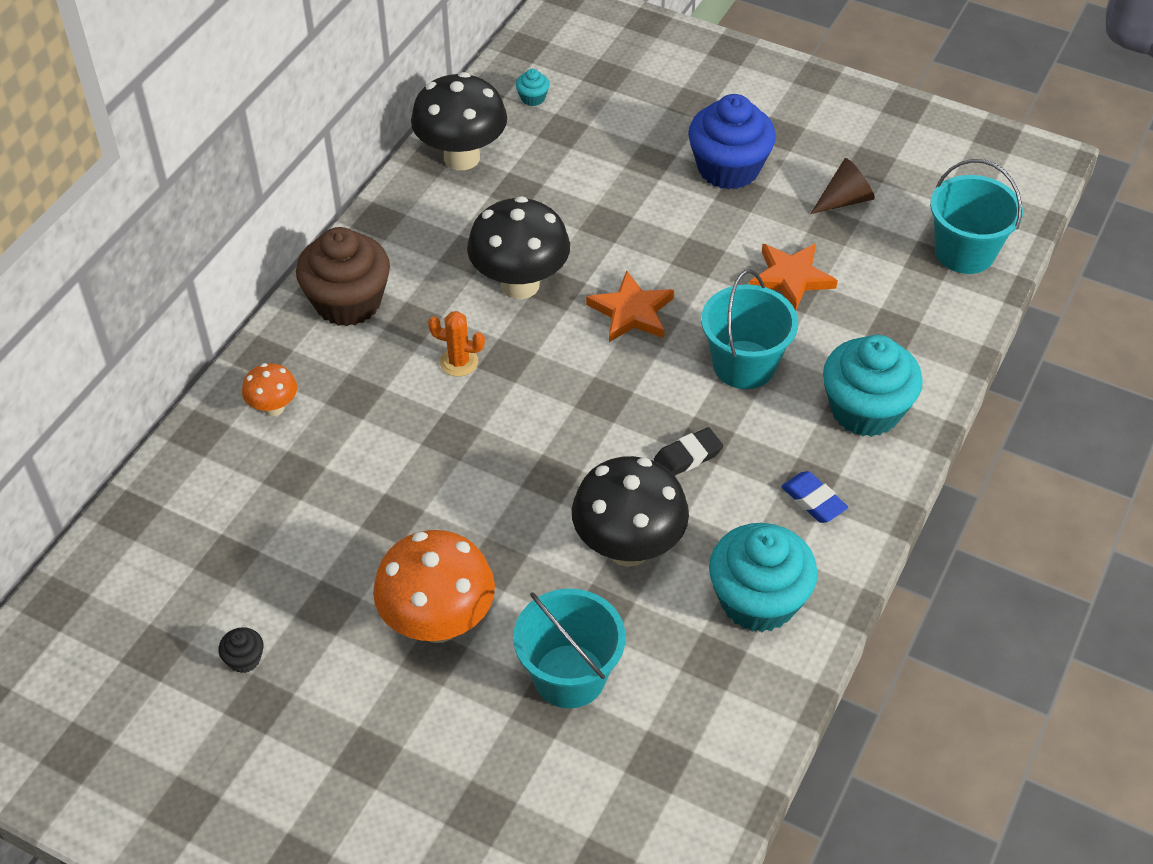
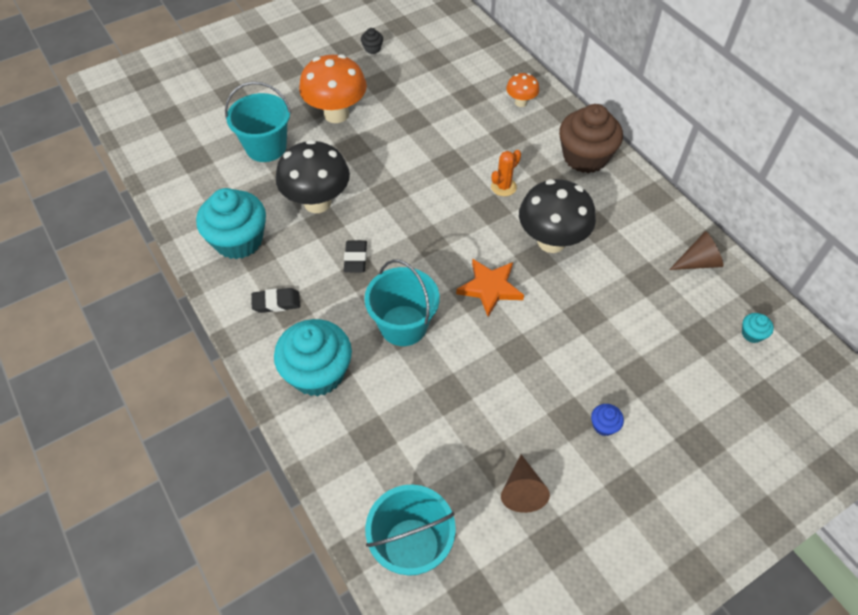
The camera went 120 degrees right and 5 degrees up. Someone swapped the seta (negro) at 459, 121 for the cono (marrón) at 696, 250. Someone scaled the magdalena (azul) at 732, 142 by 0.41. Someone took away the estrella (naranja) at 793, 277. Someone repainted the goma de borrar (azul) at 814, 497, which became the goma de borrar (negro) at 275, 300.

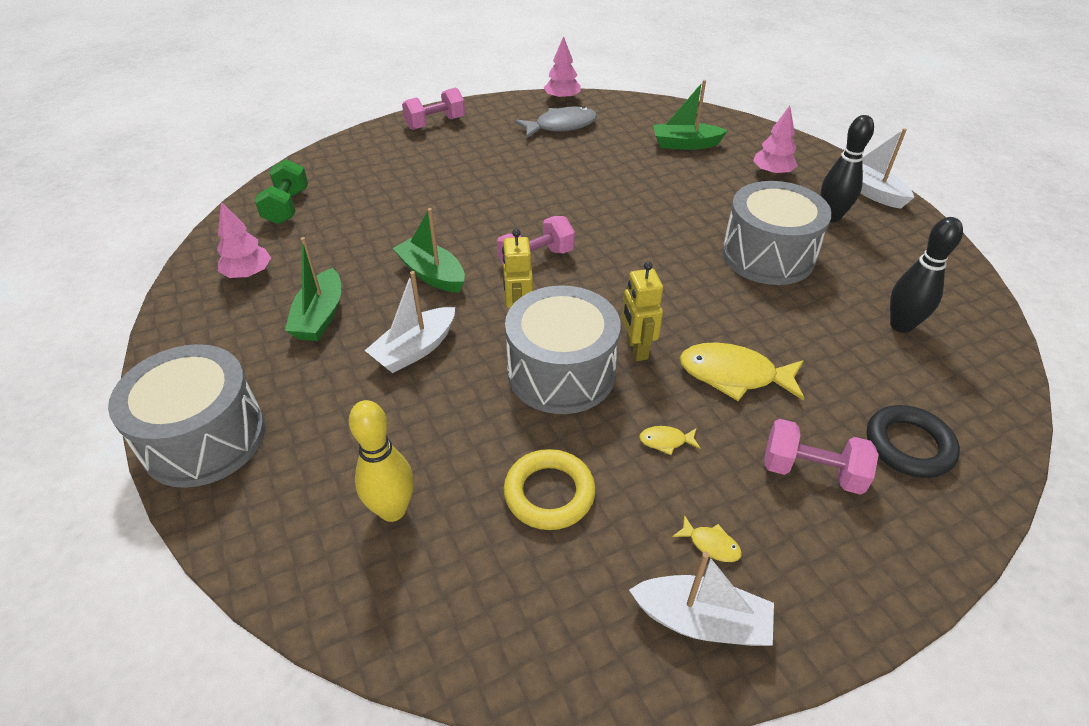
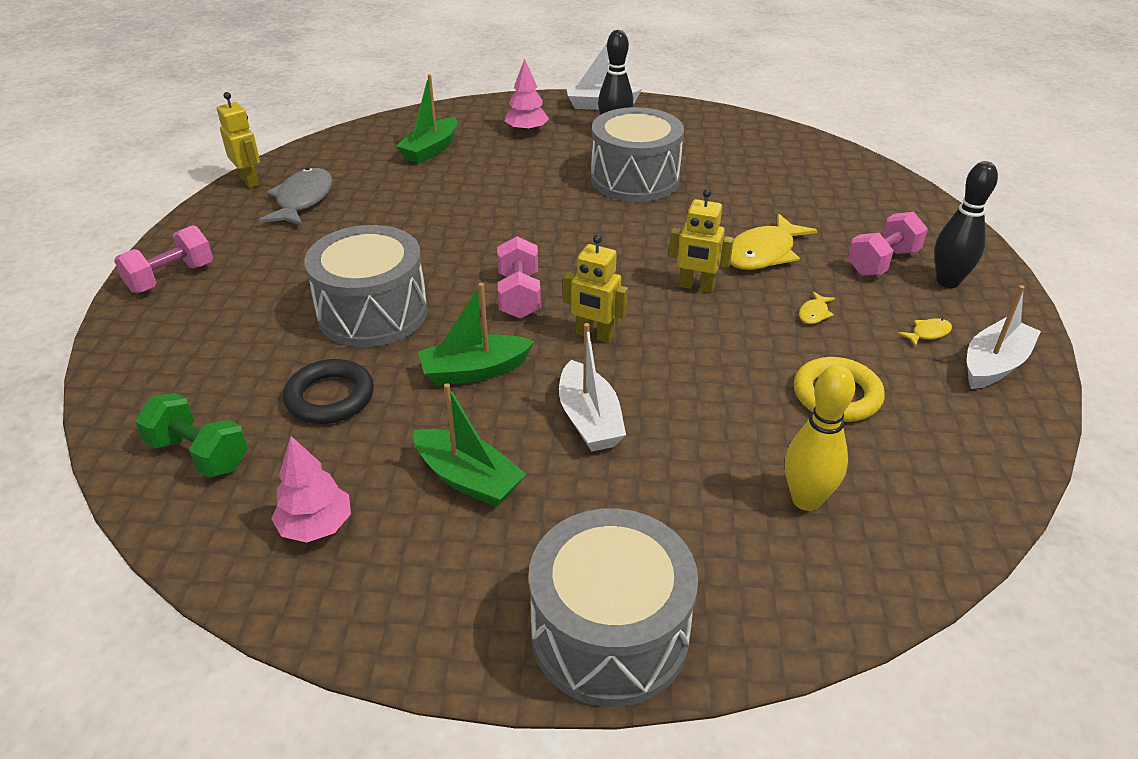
The camera went 60 degrees left and 5 degrees down. Someone swapped the árbol (rosa) at 562, 68 for the robot (amarillo) at 238, 140. Someone rotated the mancuerna (rosa) at 433, 108 by 45 degrees clockwise. Someone carried the bolo (negro) from 926, 275 to 966, 224. Someone carried the tambor (gris) from 563, 349 to 366, 286. Someone carried the anillo (negro) from 913, 441 to 328, 391.

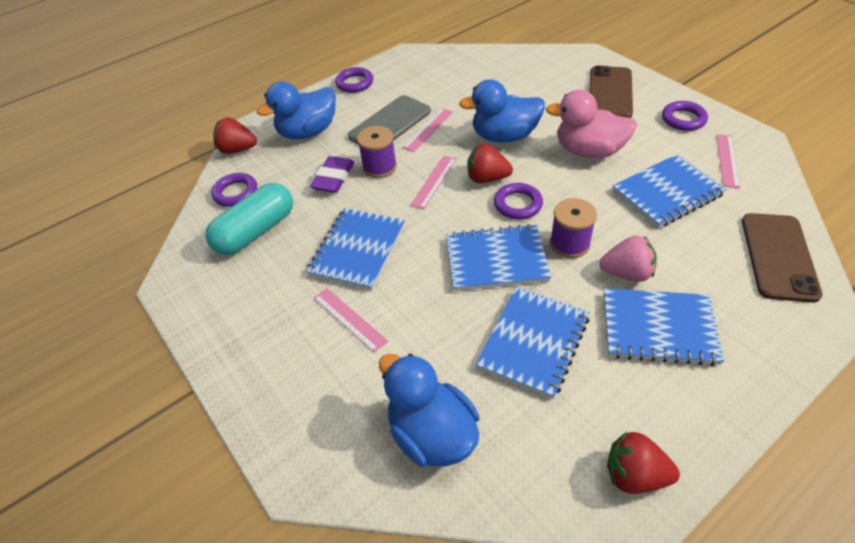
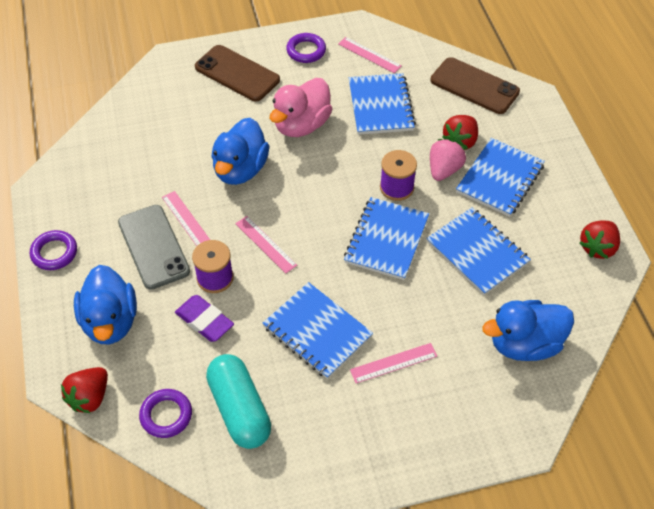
The camera went 70 degrees left and 5 degrees up. Someone carried the fresa (rojo) from 490, 163 to 460, 132. Someone took away the anillo (morado) at 518, 201.

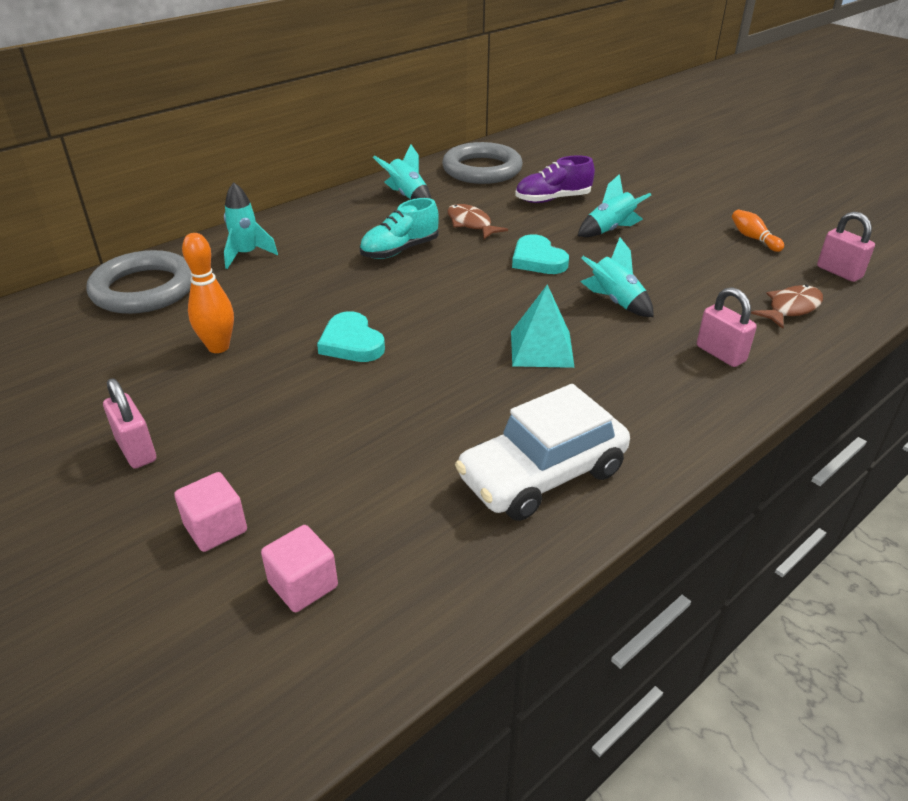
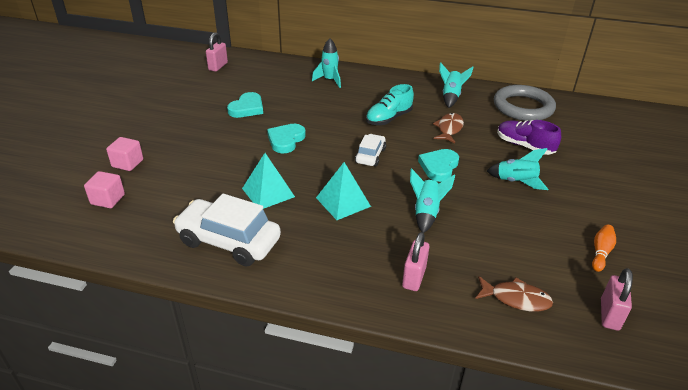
The camera went 55 degrees right and 0 degrees up. Someone rotated the zapato (turquesa) at 399, 228 by 60 degrees counterclockwise. Someone swapped the bolo (naranja) at 208, 293 for the corazón (turquesa) at 245, 105. Someone took away the anillo (gris) at 139, 282. Someone carried the candado (rosa) from 129, 423 to 217, 52. Someone put down the coche (blanco) at 370, 150. Someone put down the pirámide (turquesa) at 268, 181.

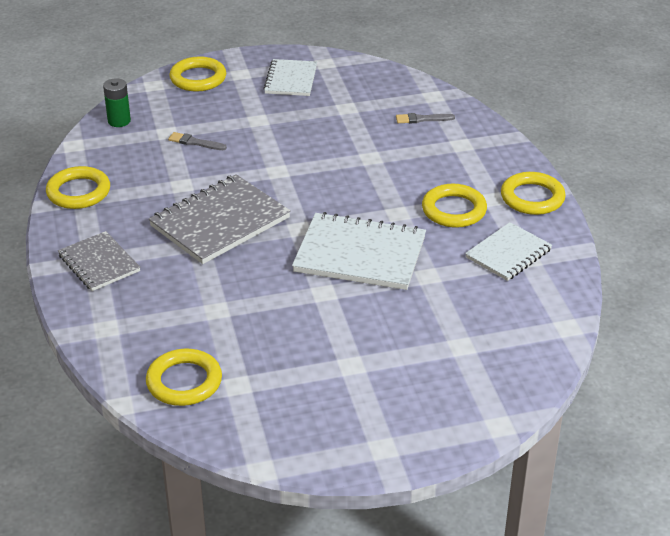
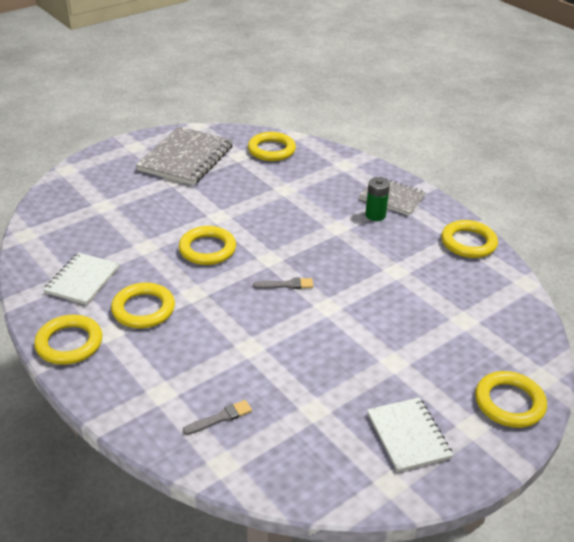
The camera went 155 degrees right and 0 degrees up. Someone carried the pila (verde) from 117, 102 to 377, 199. Someone carried the pincel (gris) from 197, 141 to 283, 283. Someone carried the cuaderno (gris) from 220, 219 to 184, 155. Someone swapped the cuaderno (blanco) at 359, 251 for the anillo (amarillo) at 207, 245.

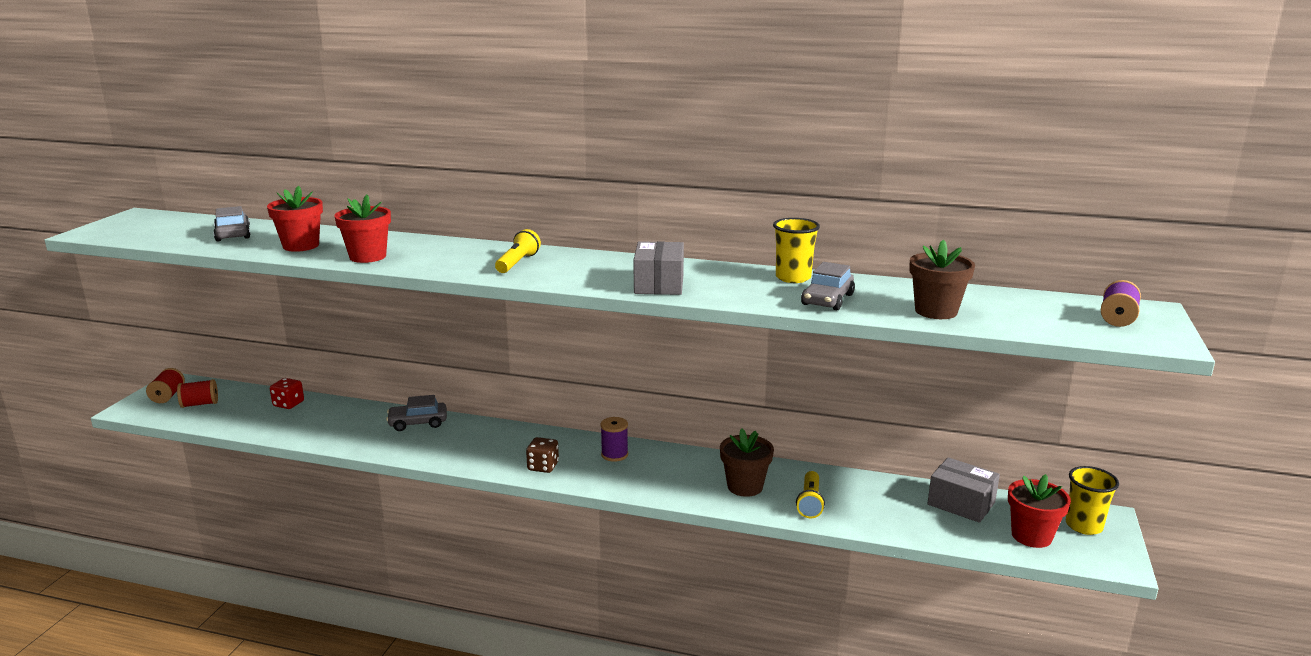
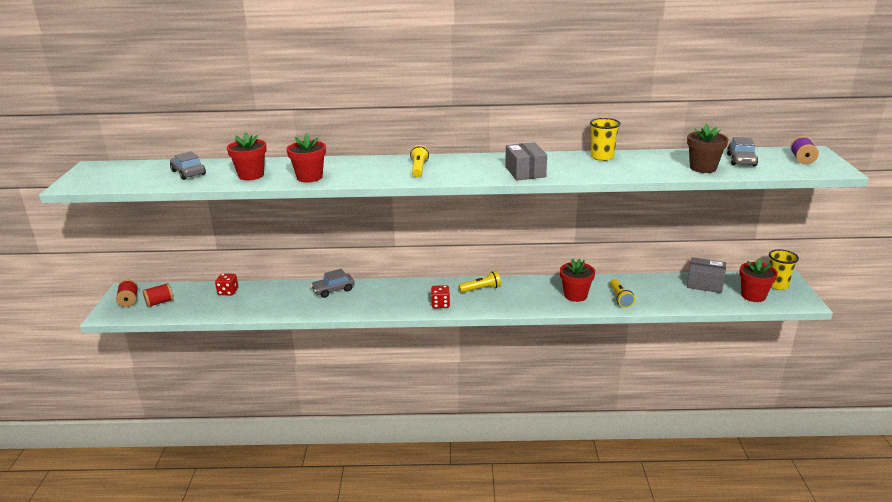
The camera went 15 degrees left and 5 degrees up. Someone carried the coche (gris) from 828, 286 to 742, 151. Someone swapped the carrete (morado) at 614, 439 for the lámpara de mano (amarillo) at 480, 282. Someone repainted the maceta (marrón) at 747, 462, which became the maceta (rojo) at 577, 280. Someone repainted the dado (marrón) at 542, 455, which became the dado (rojo) at 440, 297.

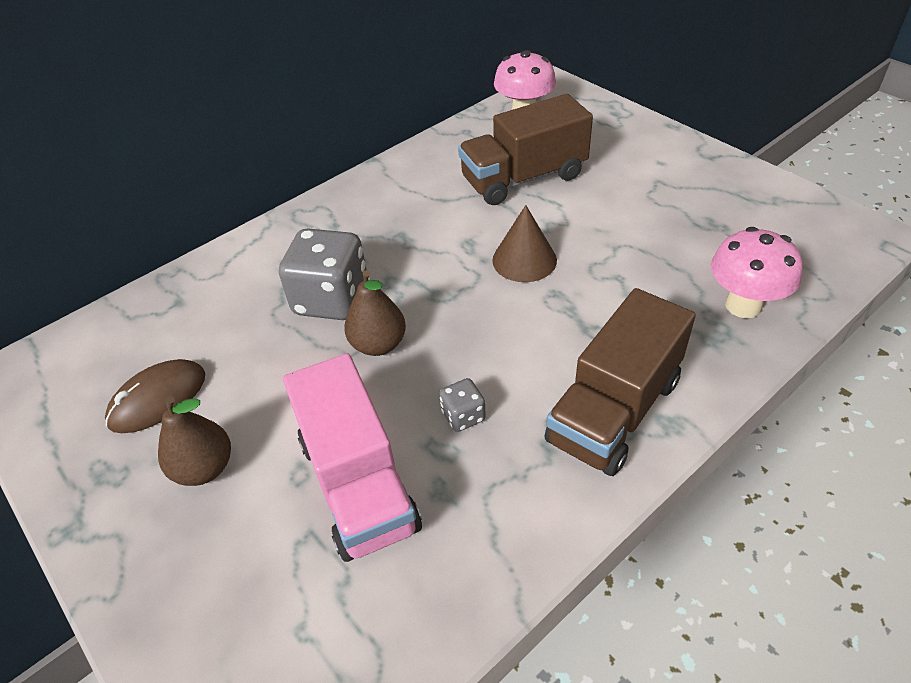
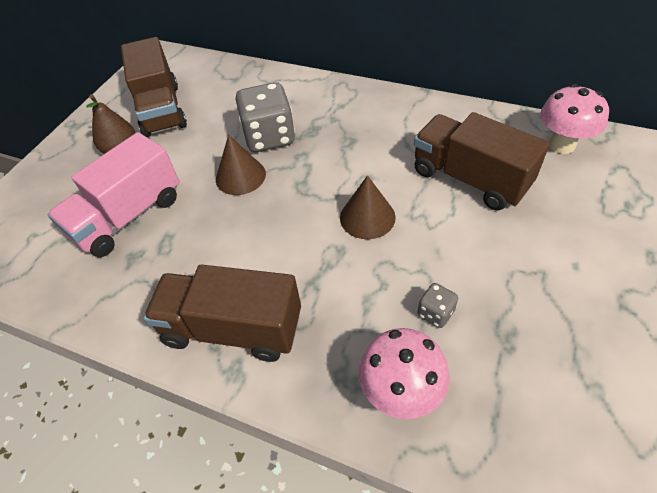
The camera went 65 degrees right and 5 degrees up. Someone swapped the pera (marrón) at 375, 313 for the cono (marrón) at 241, 165. Someone swapped the ratón (marrón) at 155, 396 for the camión (marrón) at 154, 87. Someone carried the dado (gris) from 462, 405 to 438, 305.

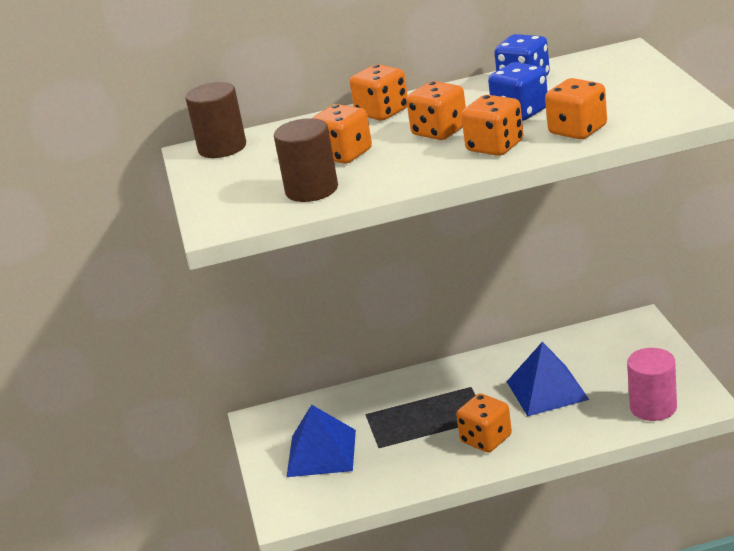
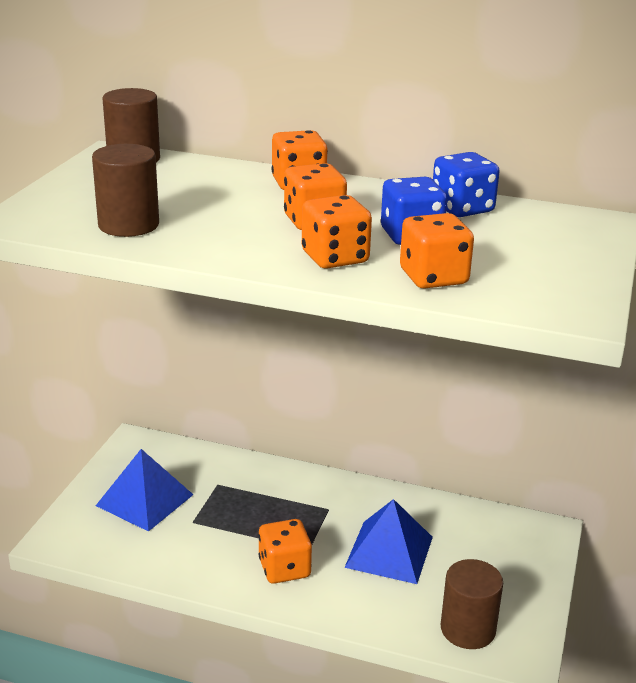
The camera went 25 degrees right and 0 degrees up. Someone took away the dado (naranja) at 342, 134. Someone repainted the cilindro (rosa) at 652, 384, which became the cilindro (marrón) at 472, 604.

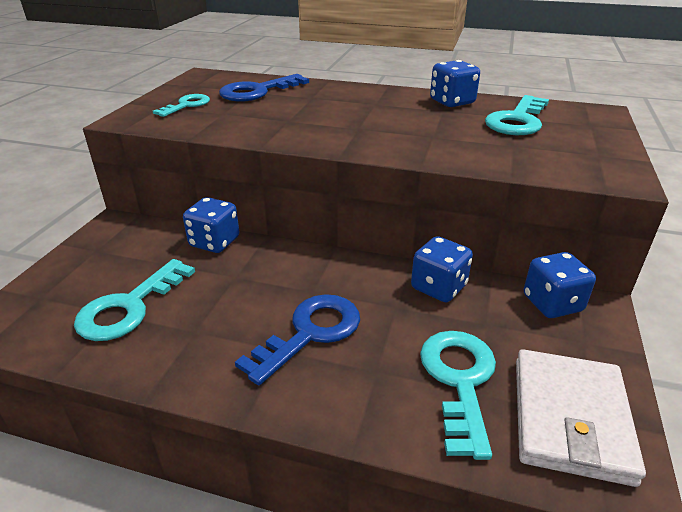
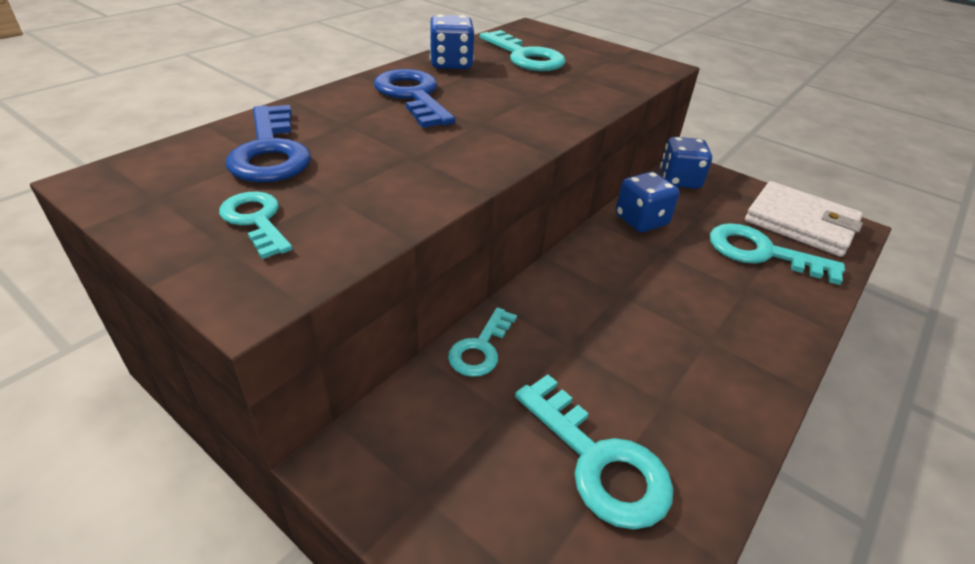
The camera went 70 degrees left and 5 degrees up. Someone swapped the dado (azul) at 211, 225 for the llave (turquesa) at 482, 342. Someone carried the llave (azul) from 297, 339 to 414, 98.

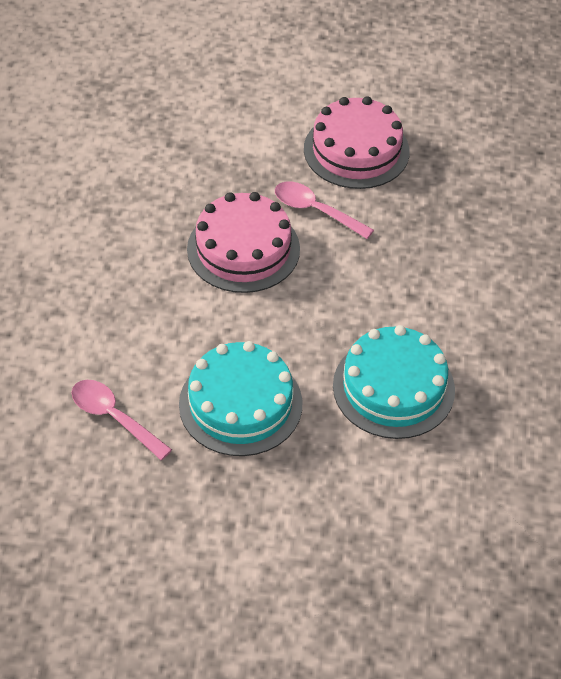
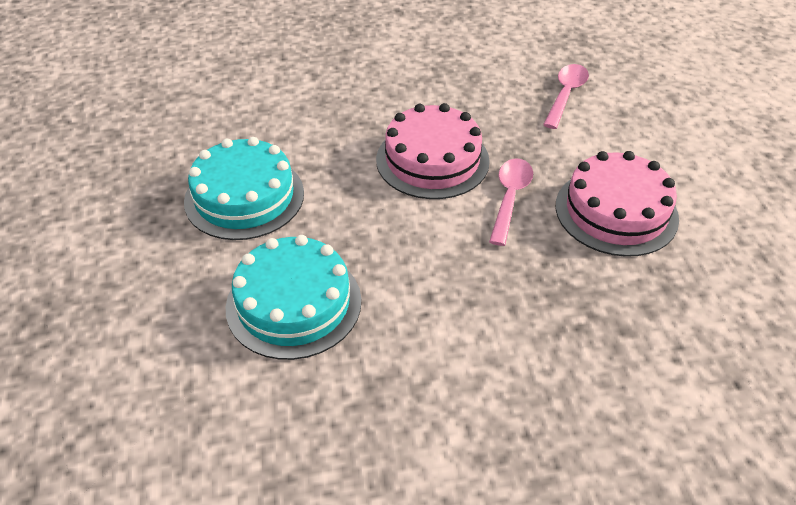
The camera went 75 degrees right and 5 degrees down. Someone carried the cuchara (rosa) from 121, 420 to 566, 96.

